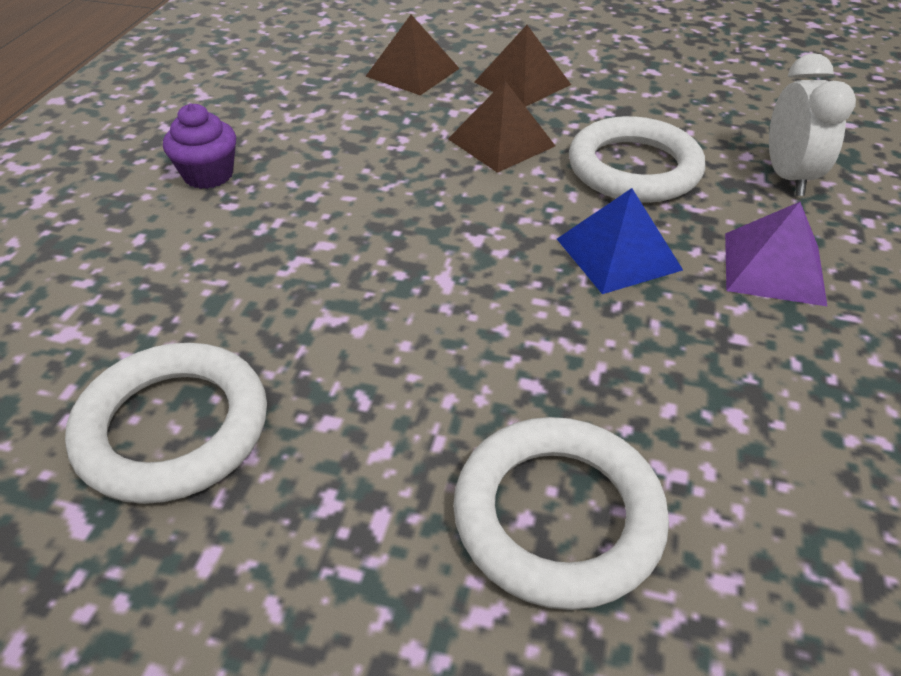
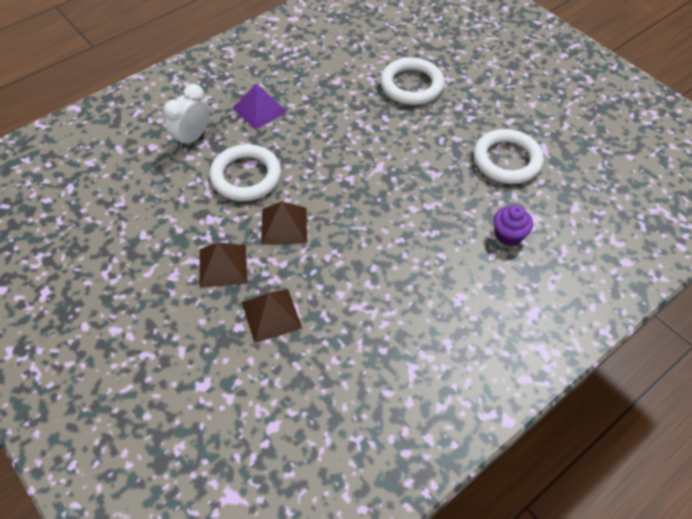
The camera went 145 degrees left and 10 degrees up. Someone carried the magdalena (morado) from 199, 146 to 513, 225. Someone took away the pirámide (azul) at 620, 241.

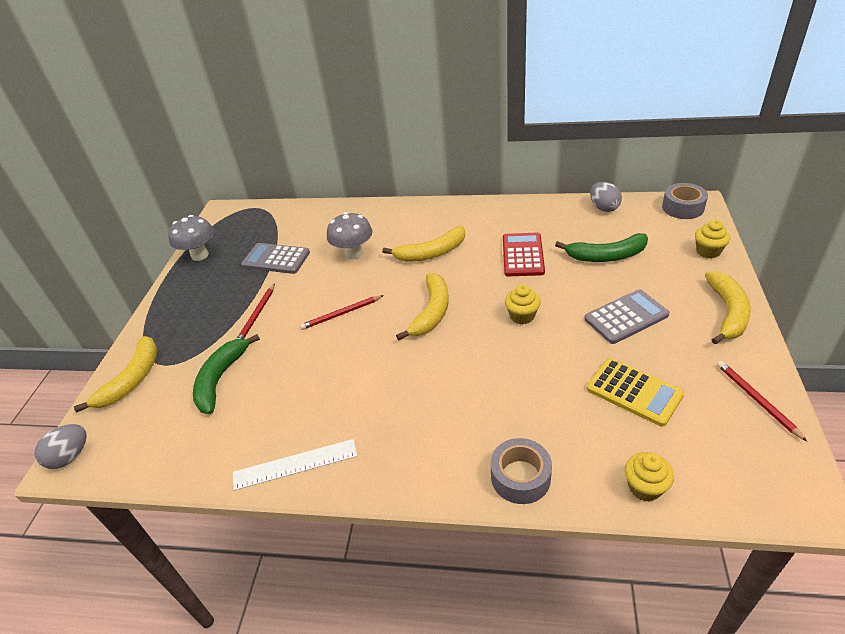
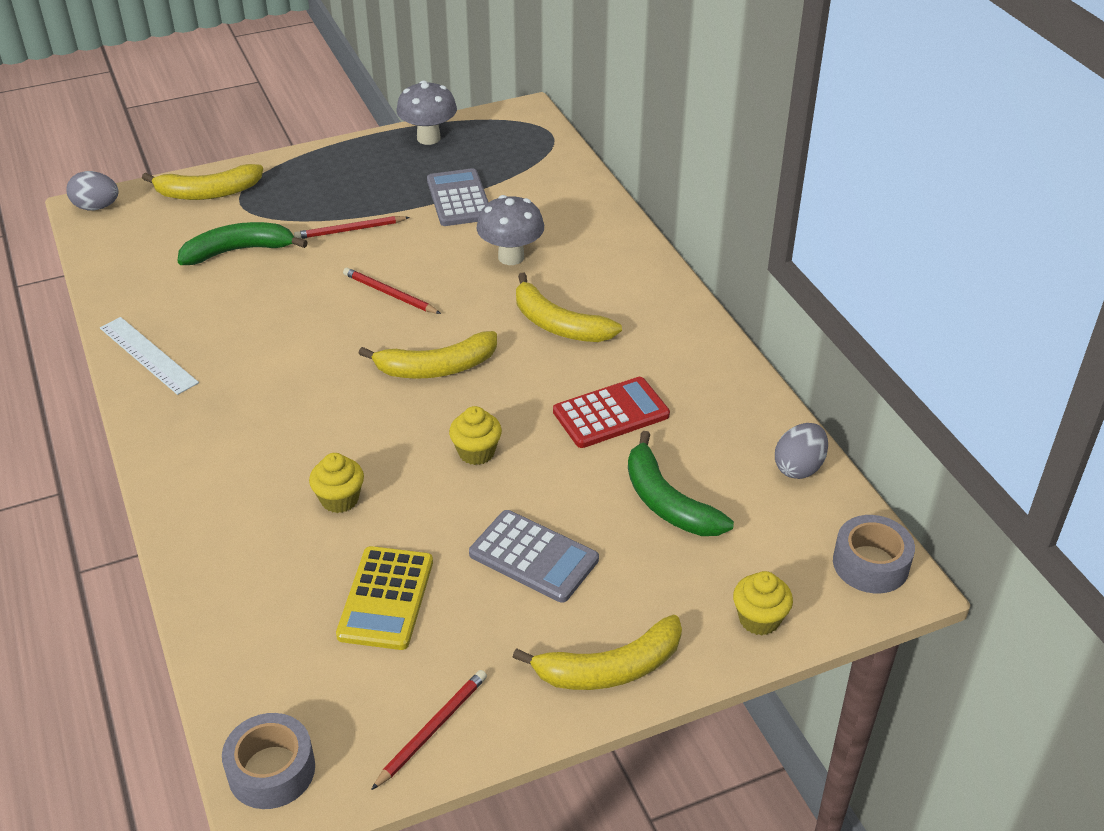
The camera went 55 degrees right and 0 degrees up. Someone carried the cinta adhesiva (gris) from 521, 471 to 268, 761. Someone carried the magdalena (amarillo) from 649, 477 to 336, 483.

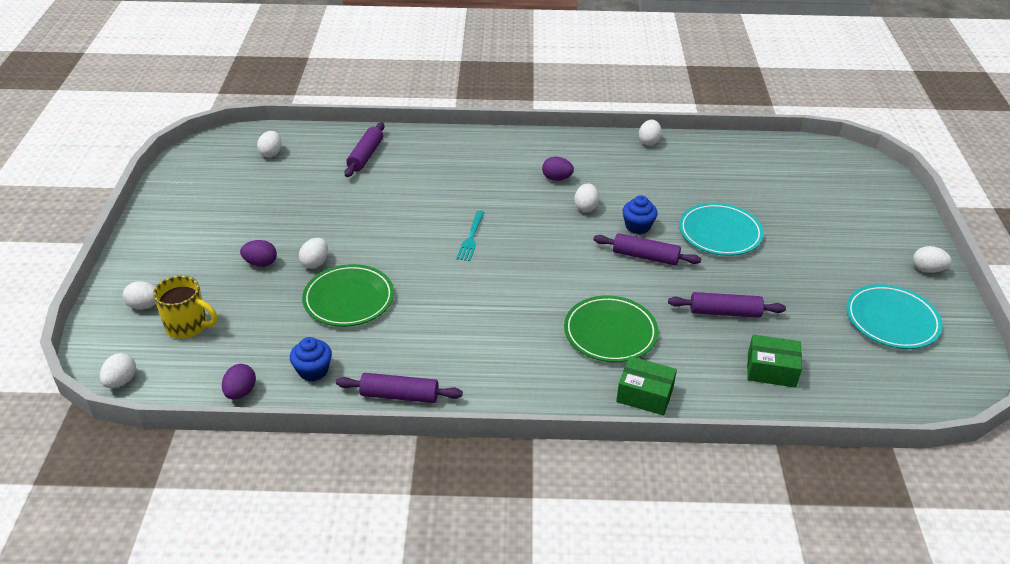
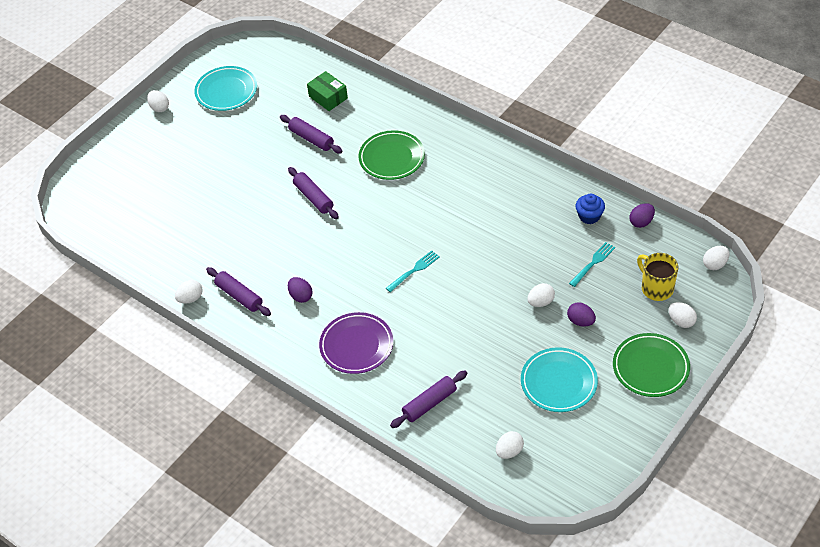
The camera went 140 degrees left and 10 degrees up. Someone took away the huevo (blanco) at 586, 197. Someone took away the magdalena (azul) at 640, 214. Someone carried the plato (turquesa) from 721, 229 to 559, 379. Someone carried the plato (verde) from 348, 295 to 651, 365. Someone took away the caja (verde) at 646, 385. Someone carried the rodillo (morado) from 399, 388 to 238, 291. Someone put down the tenedor (turquesa) at 592, 264. Someone put down the plato (morado) at 356, 343.

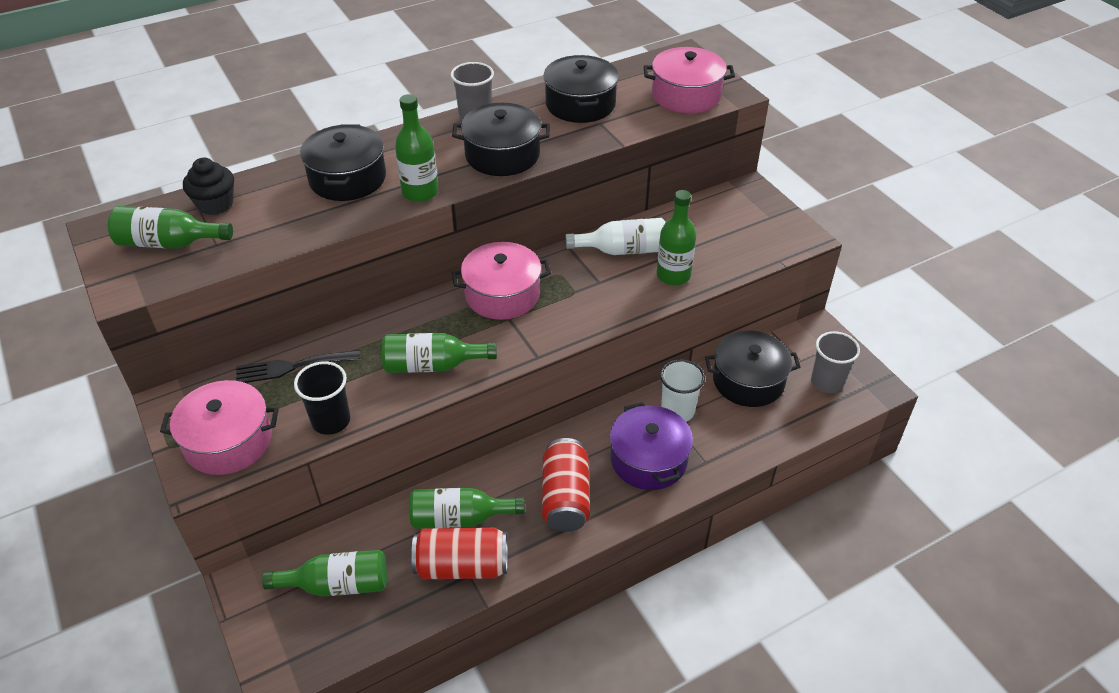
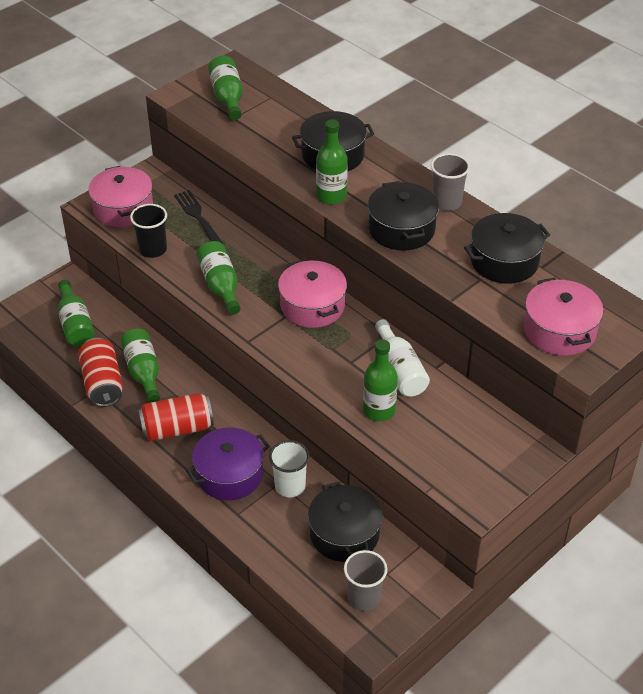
The camera went 75 degrees right and 0 degrees up. Someone took away the magdalena (negro) at 208, 186.

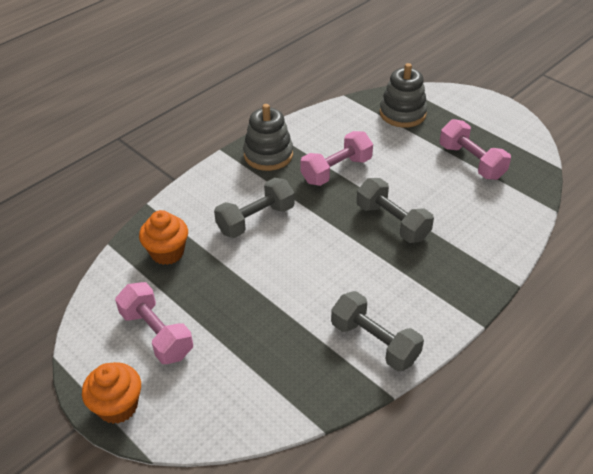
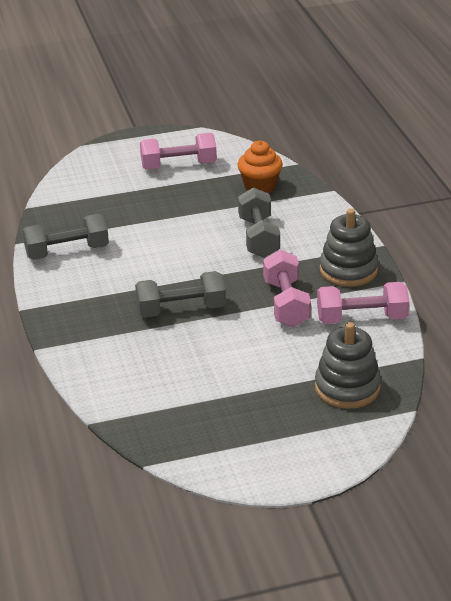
The camera went 120 degrees right and 10 degrees down. Someone carried the mancuerna (rosa) from 475, 149 to 363, 303. Someone took away the magdalena (naranja) at 111, 393.

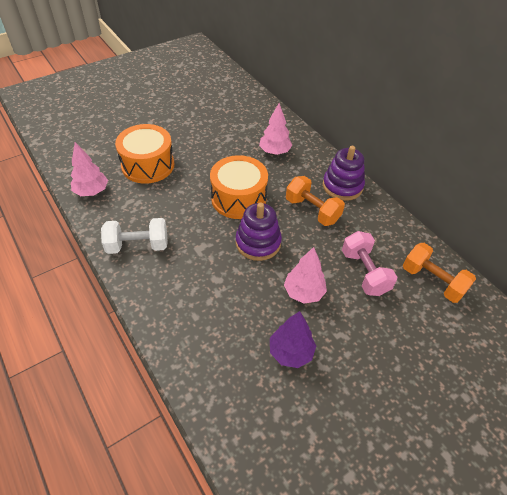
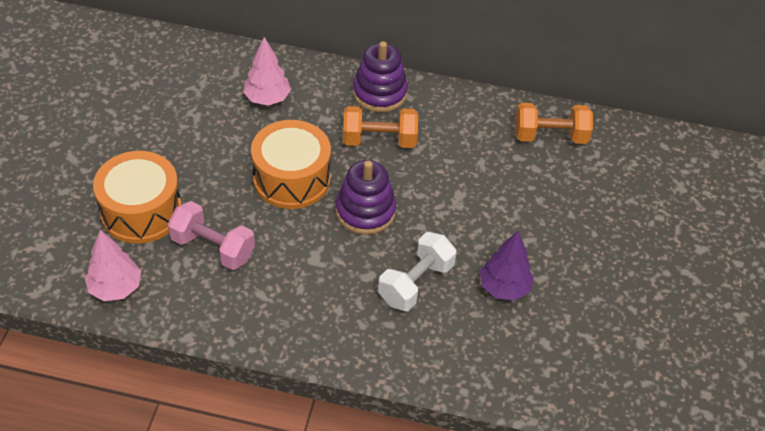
The camera went 45 degrees left and 0 degrees up. Someone carried the mancuerna (blanco) from 134, 236 to 417, 271. Someone carried the mancuerna (rosa) from 369, 263 to 211, 235. Someone took away the árbol (rosa) at 305, 275.

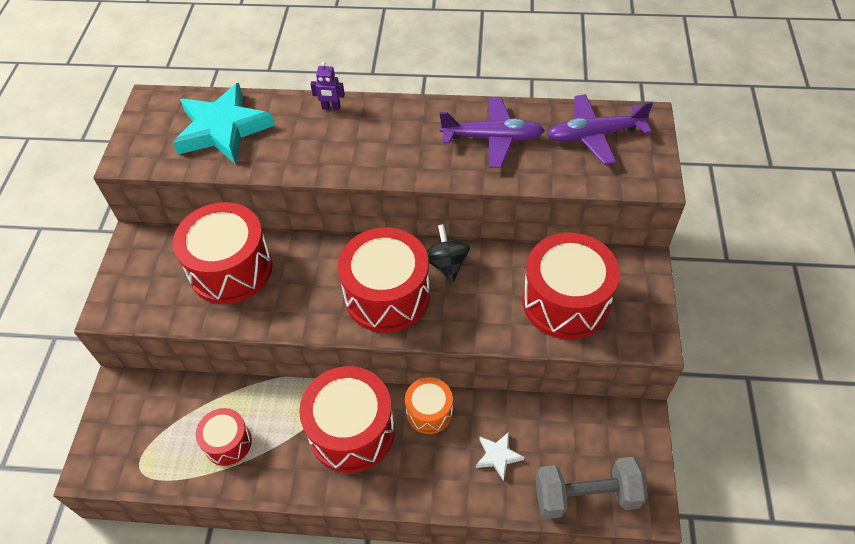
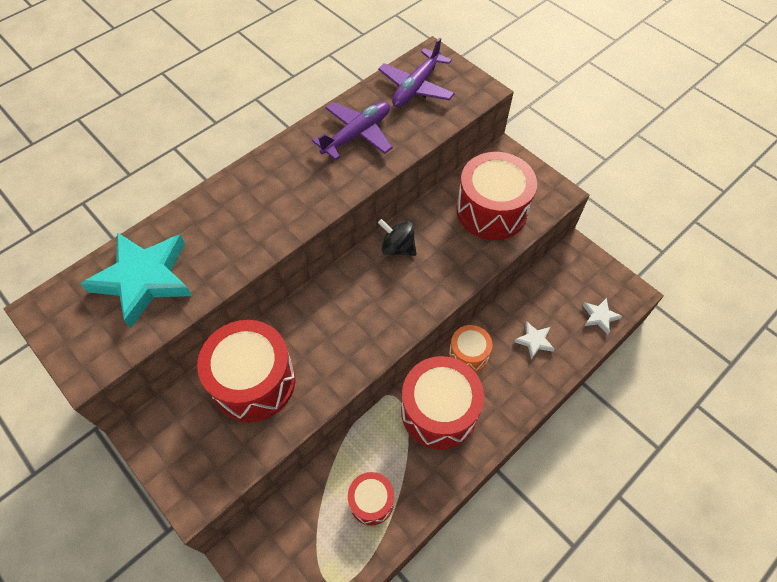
The camera went 50 degrees left and 5 degrees up. Someone took away the robot (morado) at 327, 86. Someone took away the tambor (rojo) at 384, 280. Someone swapped the mancuerna (gris) at 591, 488 for the estrella (blanco) at 602, 316.

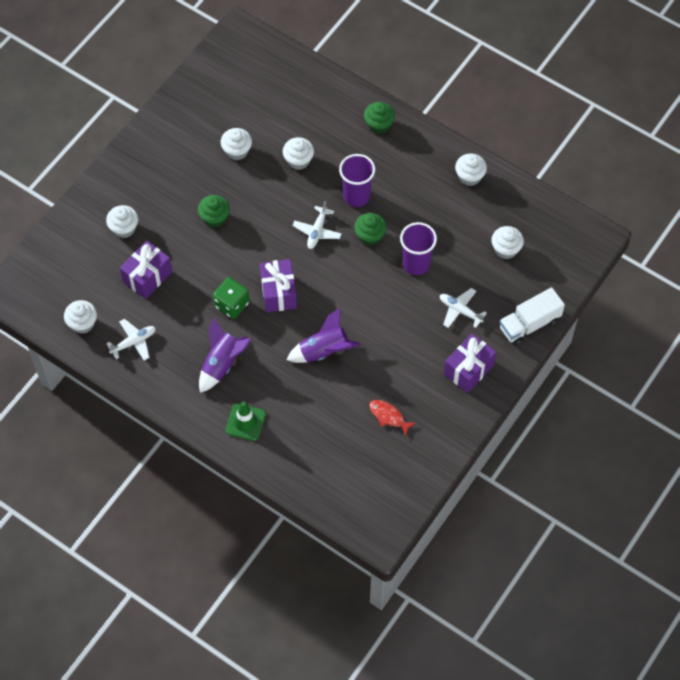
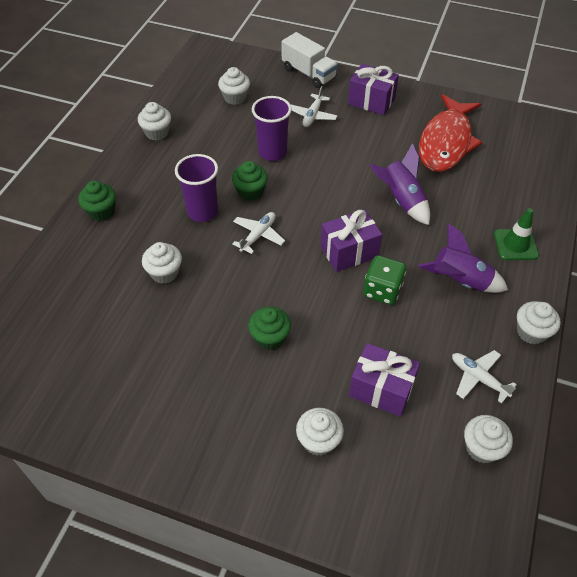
The camera went 105 degrees left and 10 degrees down. Someone carried the magdalena (blanco) from 236, 144 to 539, 323. Someone rotated the avión (blanco) at 317, 225 by 60 degrees counterclockwise. Someone scaled the pez (rojo) at 392, 418 by 2.35.

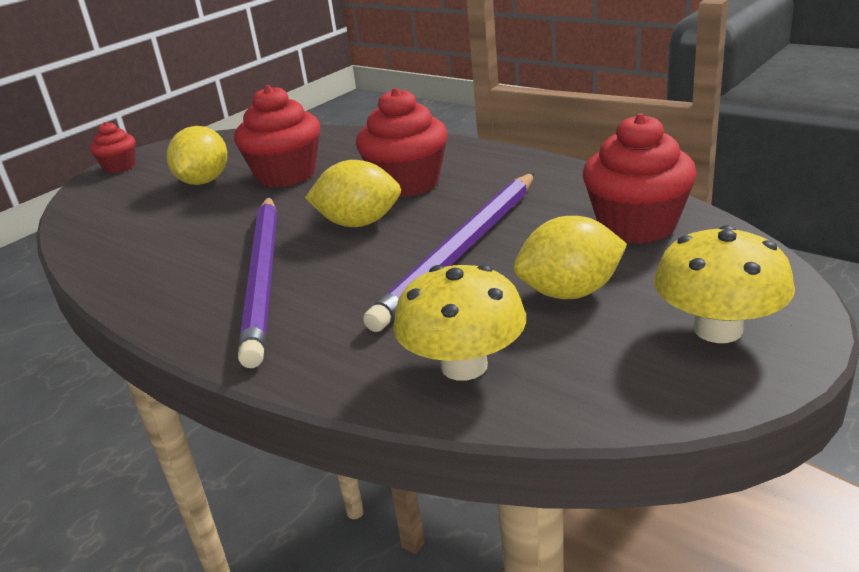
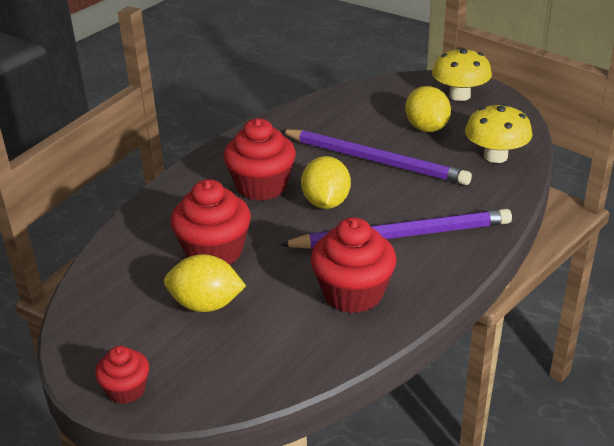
The camera went 95 degrees left and 5 degrees up. Someone carried the magdalena (rojo) from 640, 178 to 353, 265.

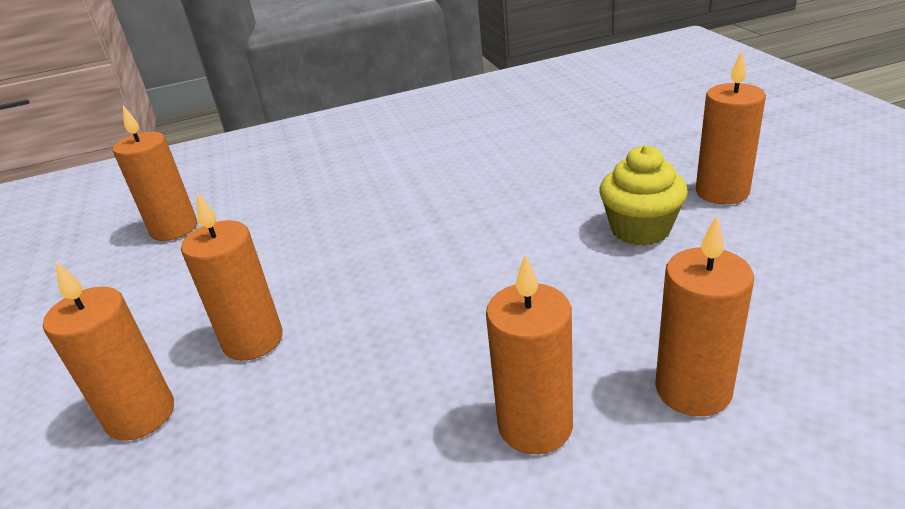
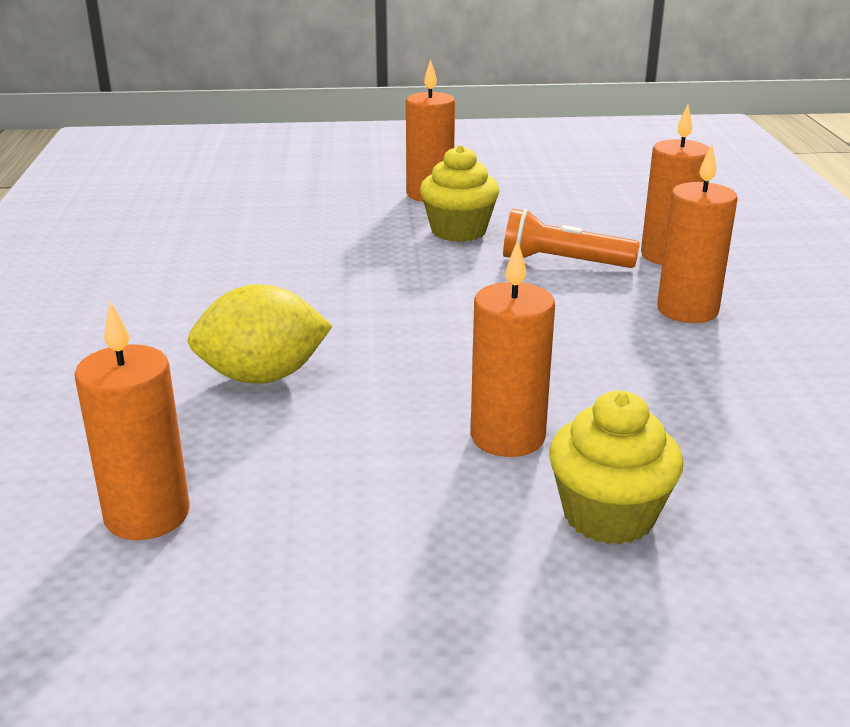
The camera went 80 degrees left and 5 degrees down. Someone swapped the vela (naranja) at 108, 351 for the magdalena (amarillo) at 616, 467. Someone put down the lámpara de mano (naranja) at 571, 238. Someone put down the limón (amarillo) at 259, 334.

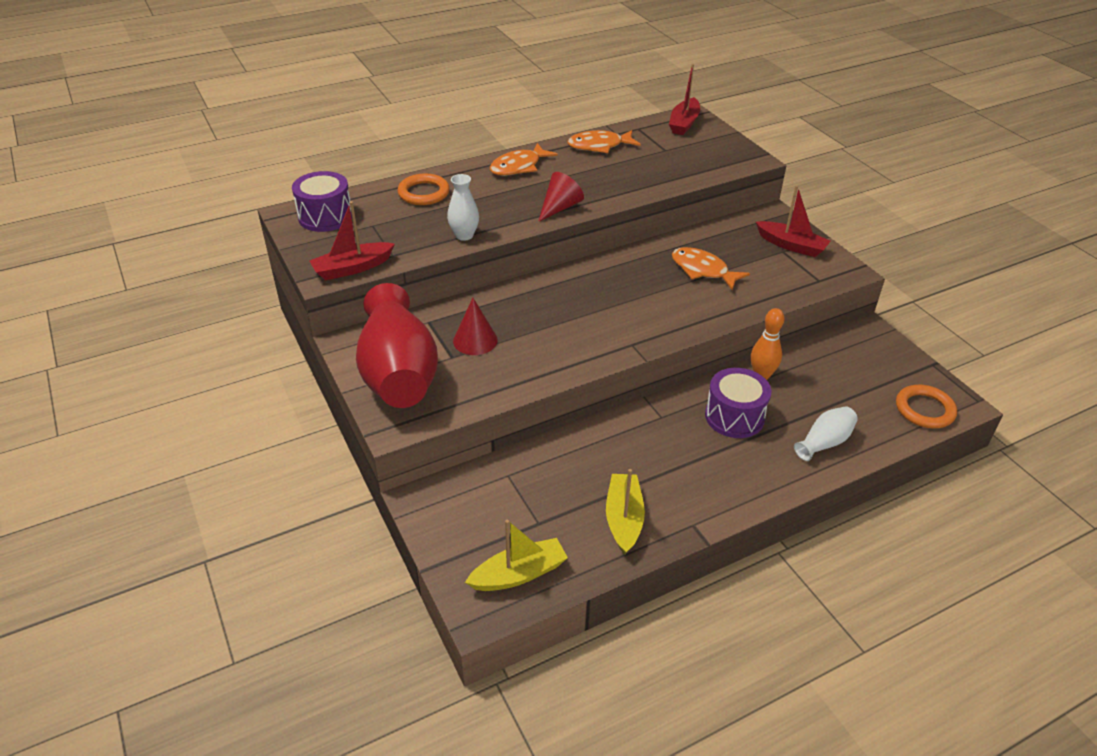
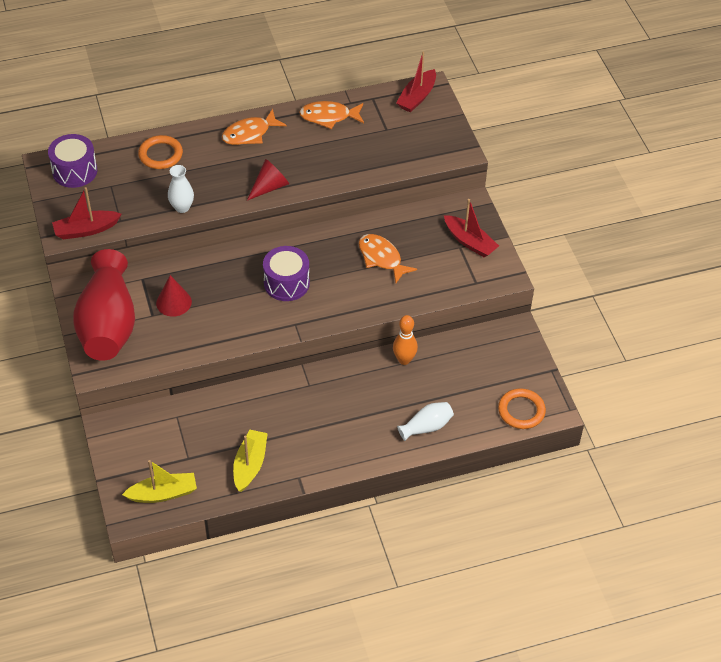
The camera went 10 degrees right and 10 degrees up. Someone carried the tambor (morado) from 738, 403 to 286, 273.

